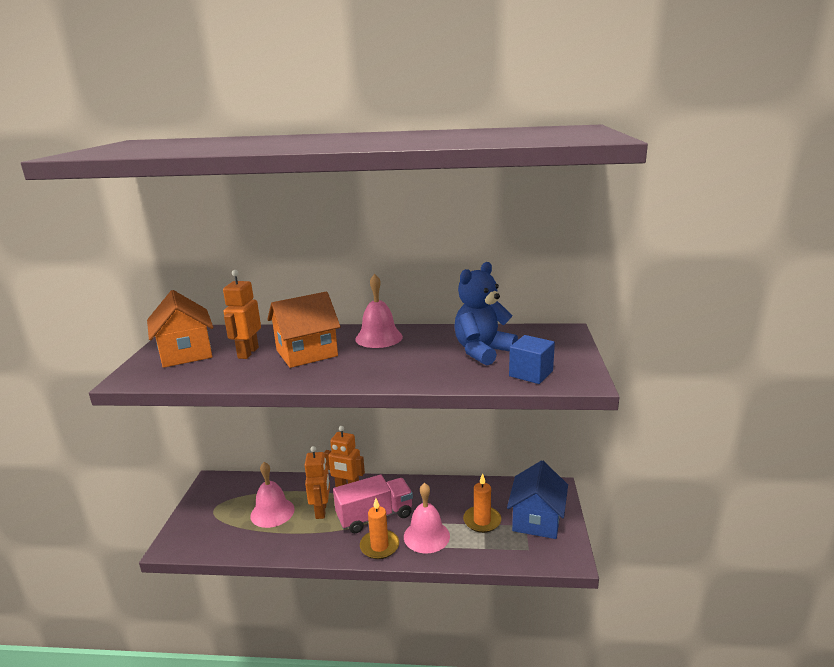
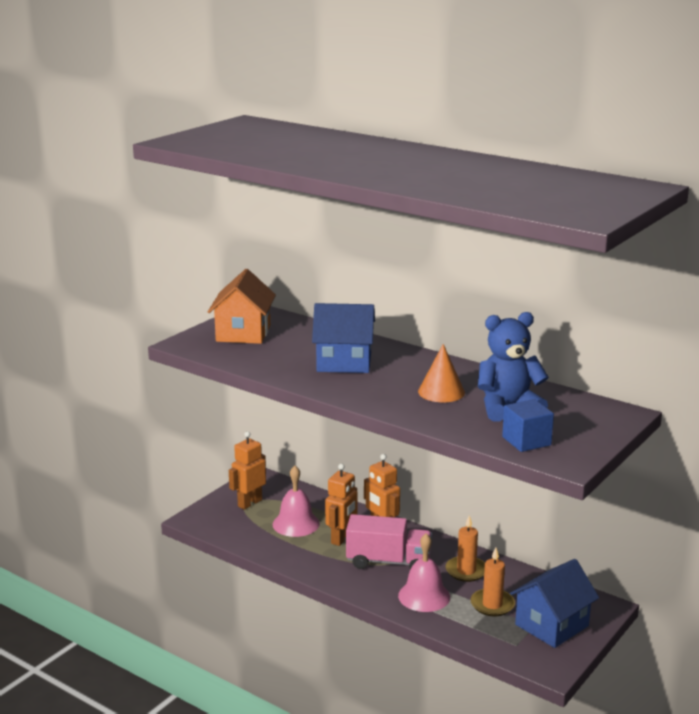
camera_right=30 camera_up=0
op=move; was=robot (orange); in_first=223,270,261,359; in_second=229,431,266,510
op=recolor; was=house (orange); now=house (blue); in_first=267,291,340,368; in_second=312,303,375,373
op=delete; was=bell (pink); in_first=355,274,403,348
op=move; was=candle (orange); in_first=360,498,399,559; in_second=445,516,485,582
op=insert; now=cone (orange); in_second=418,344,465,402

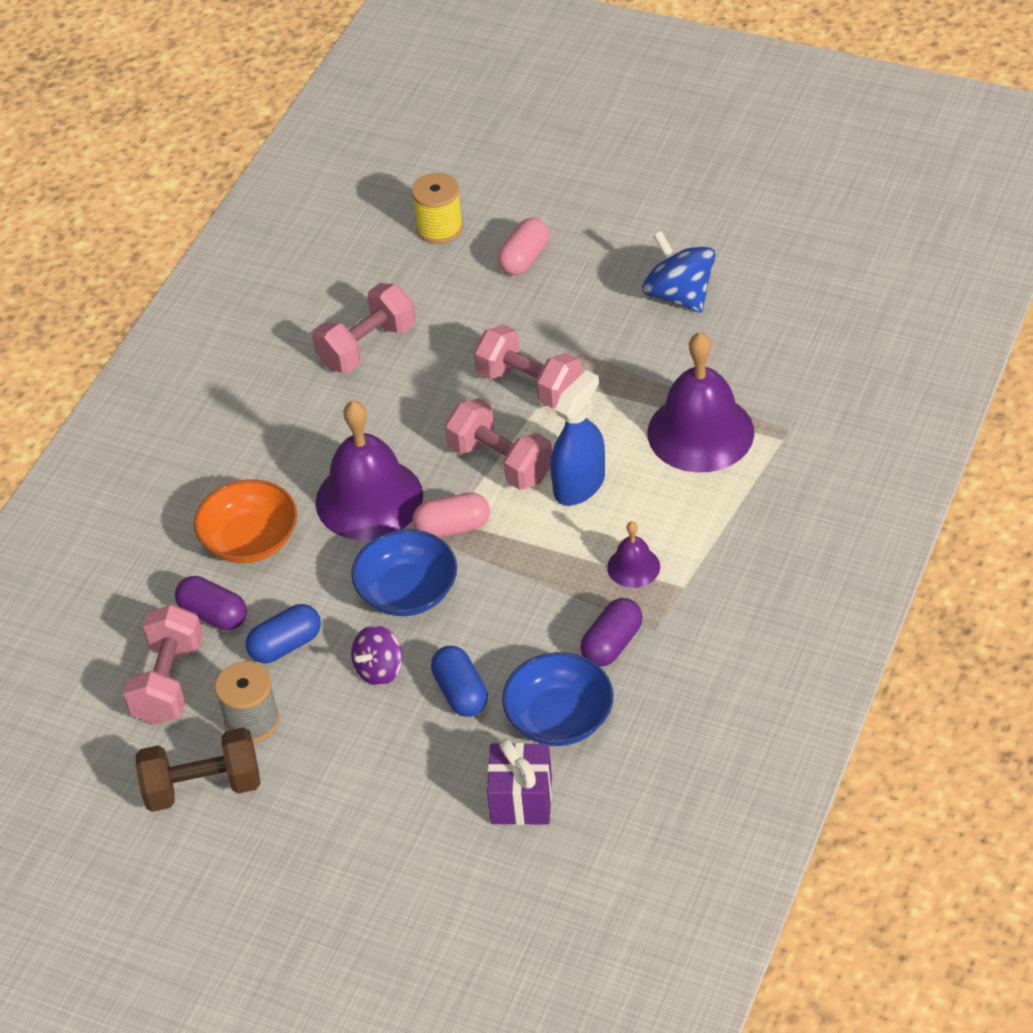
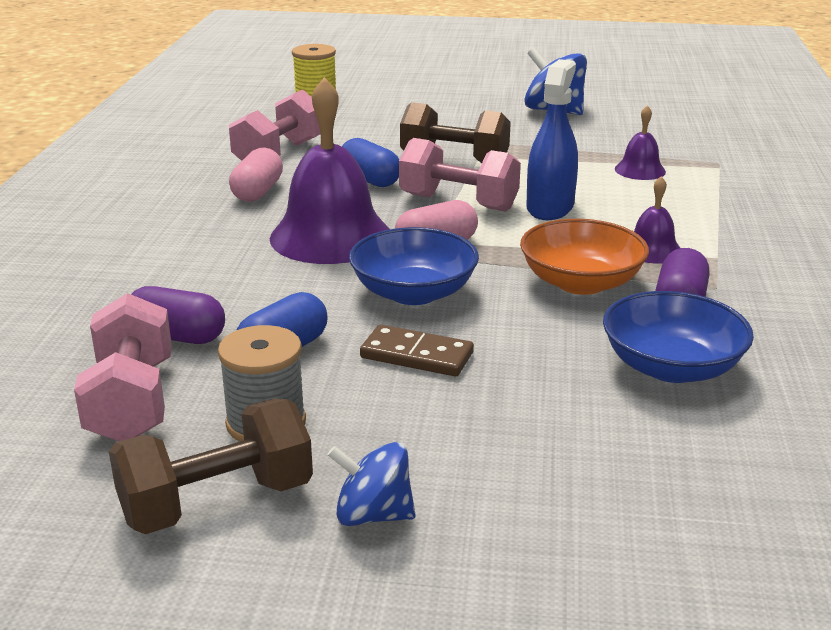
camera_right=-20 camera_up=-20
op=move; was=bowl (orange); in_first=194,479,297,563; in_second=520,219,649,295
op=replace; was=spinning top (purple); now=domino (brown); in_first=351,625,403,686; in_second=360,324,474,376
op=move; was=capsule (blue); in_first=431,646,488,717; in_second=342,138,399,187
op=recolor; was=dumbbell (pink); now=dumbbell (brown); in_first=474,325,582,409; in_second=400,102,511,163
op=delete; was=gift (purple); in_first=487,739,552,825
op=move; was=capsule (pink); in_first=497,218,549,275; in_second=229,147,283,202
op=resize; was=bell (purple); in_first=647,332,754,473; in_second=615,105,666,180; ratio=0.47
op=insert; now=spinning top (blue); in_second=327,442,416,526

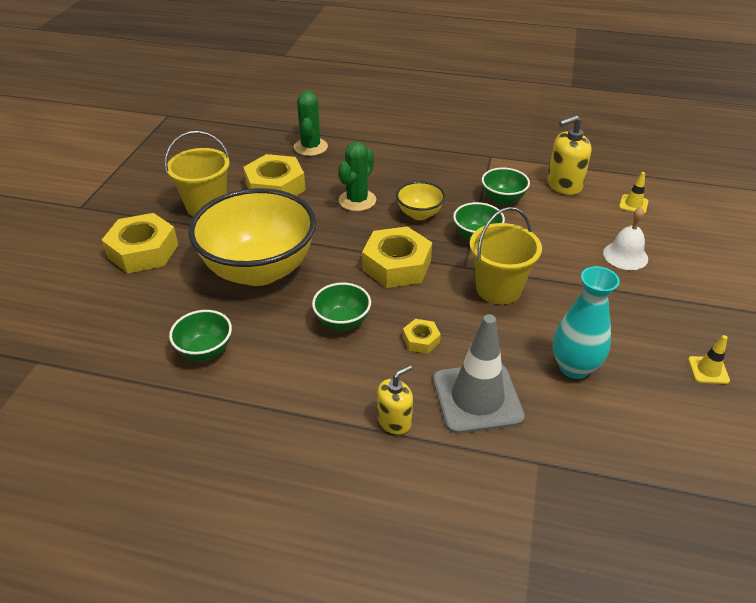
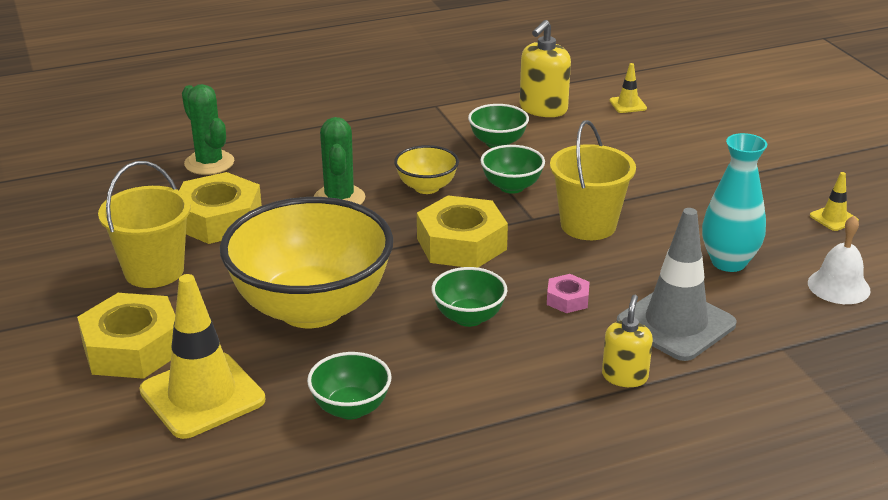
camera_right=-35 camera_up=-10
op=recolor; was=nut (yellow); now=nut (pink); in_first=403,319,441,354; in_second=547,274,590,313
op=move; was=bell (white); in_first=603,207,648,270; in_second=808,216,871,304
op=insert; now=traffic cone (yellow); in_second=139,274,266,439

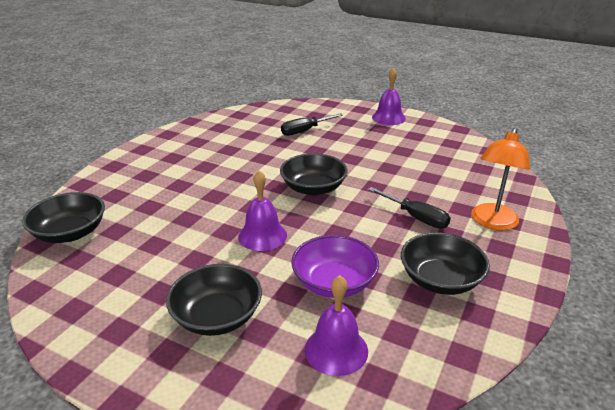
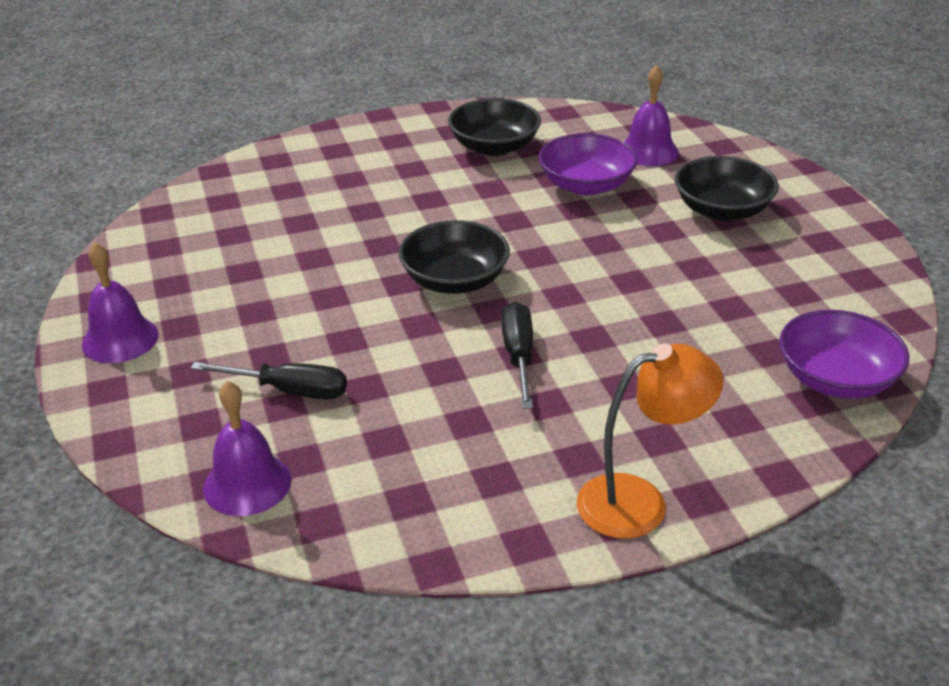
camera_right=-135 camera_up=5
op=recolor; was=bowl (black); now=bowl (purple); in_first=22,192,105,243; in_second=779,310,910,399
op=move; was=bell (purple); in_first=238,171,287,251; in_second=203,381,291,516
op=move; was=screwdriver (black); in_first=368,187,451,229; in_second=501,302,533,409
op=move; was=lamp (orange); in_first=471,128,530,230; in_second=577,343,724,539

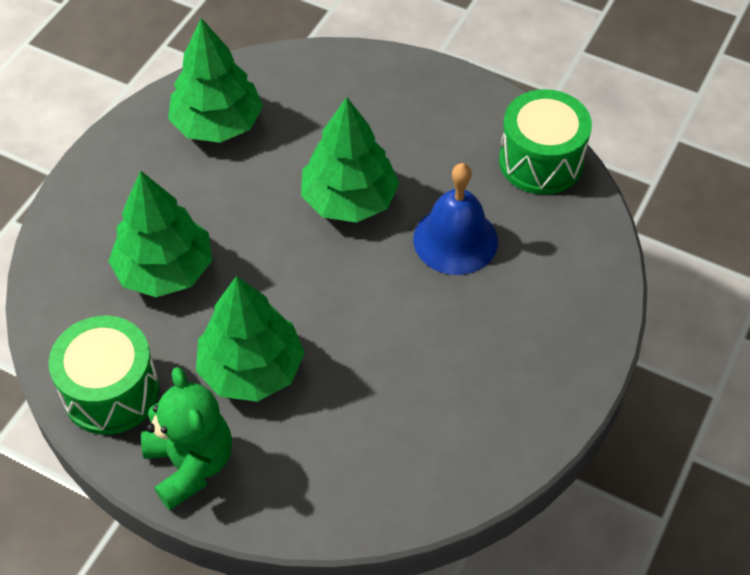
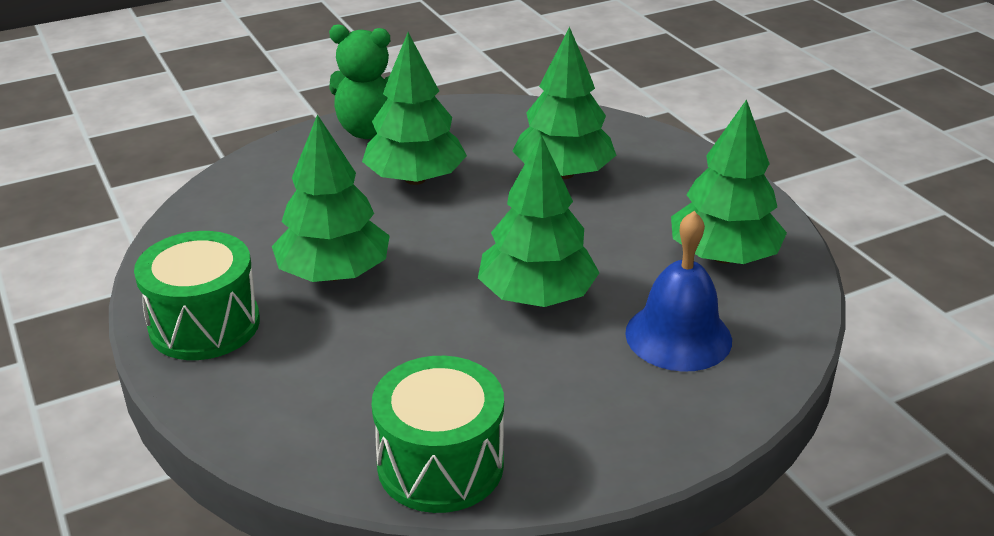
camera_right=125 camera_up=-20
op=move; was=drum (green); in_first=49,316,160,435; in_second=134,231,260,360
op=move; was=bell (blue); in_first=413,163,498,275; in_second=625,211,732,372
op=insert; now=tree (green); in_second=272,114,390,282

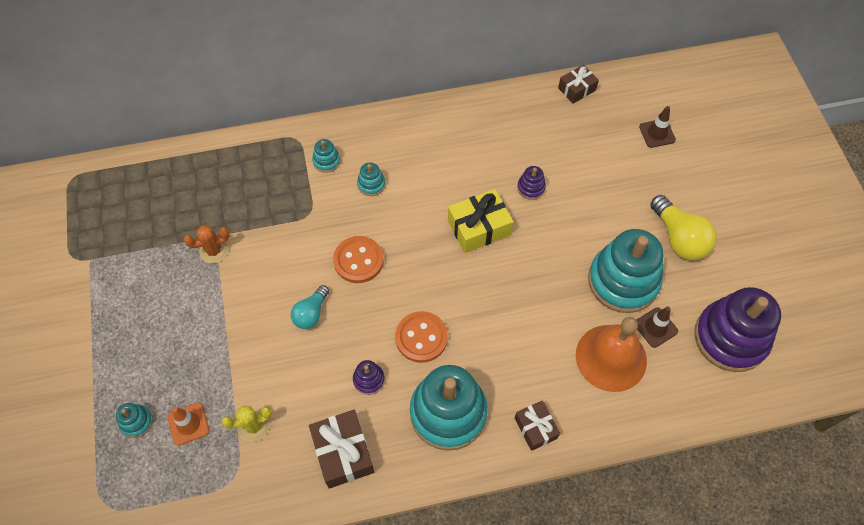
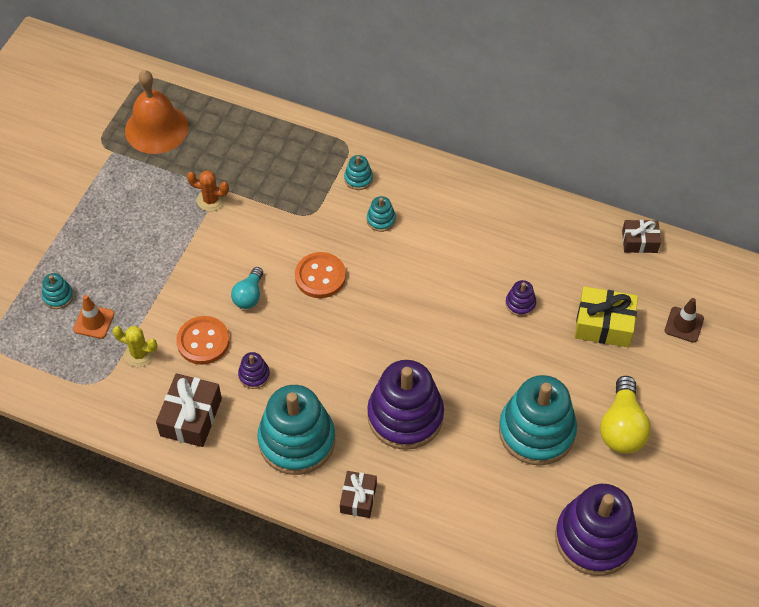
camera_right=35 camera_up=-5
op=rotate; was=light bulb (turquoise); in_first=291,285,329,329; in_second=231,267,263,309; clockwise=-45
op=move; was=button (orange); in_first=395,311,448,363; in_second=176,316,230,365
op=move; was=gift (yellow); in_first=448,189,513,253; in_second=574,286,638,348
op=move; was=bell (orange); in_first=576,317,647,392; in_second=125,70,189,154
op=delete; was=traffic cone (brown); in_first=637,306,678,348
op=insert; now=stacking toy (purple); in_second=367,360,444,450

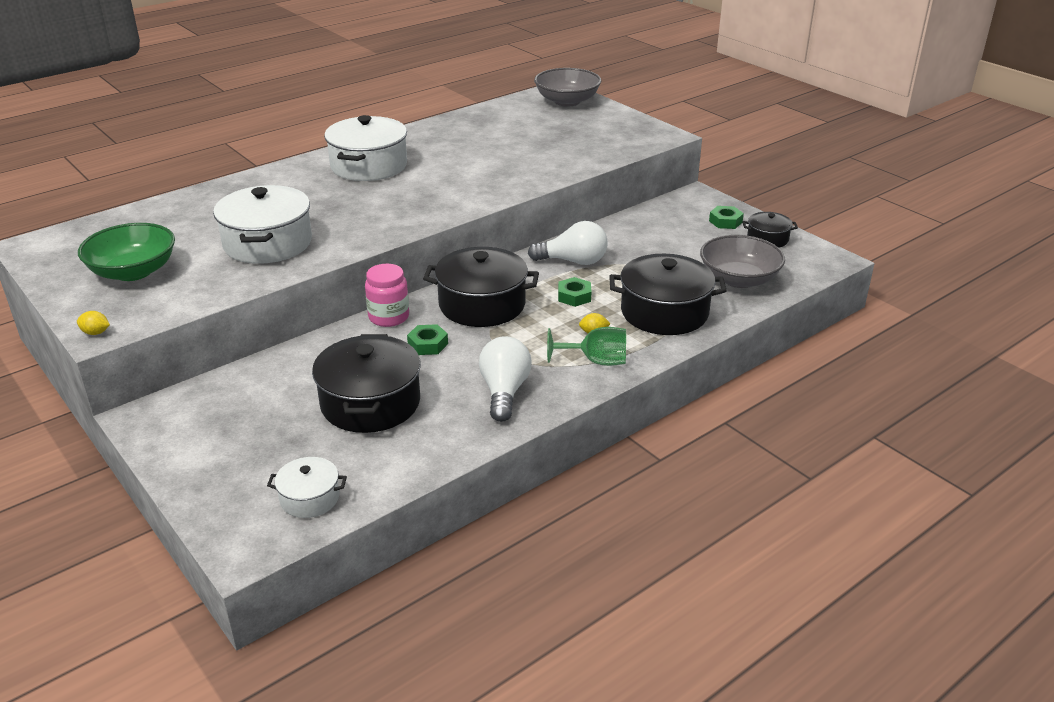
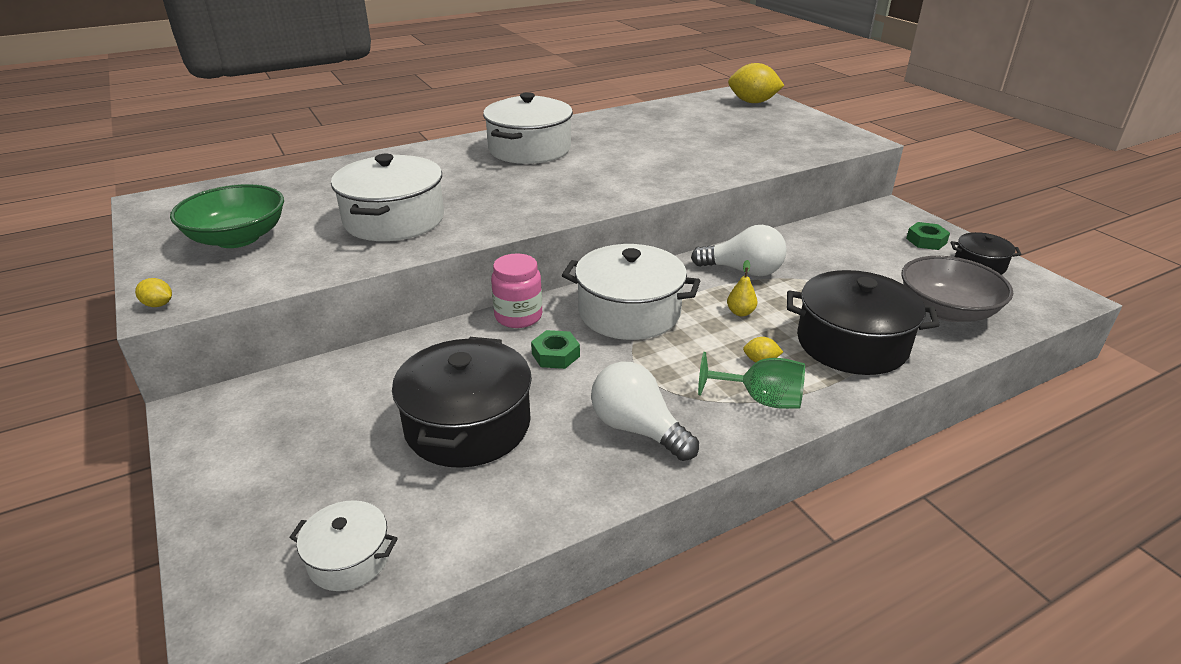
camera_right=10 camera_up=0
op=recolor; was=pot (black); now=pot (white); in_first=423,247,539,327; in_second=562,244,700,340
op=rotate; was=light bulb (white); in_first=479,336,531,422; in_second=591,362,699,461; clockwise=-60
op=replace; was=bowl (grey); now=lemon (yellow); in_first=534,68,601,107; in_second=728,63,785,103
op=replace; was=nut (green); now=pear (yellow); in_first=558,277,591,307; in_second=727,260,758,316

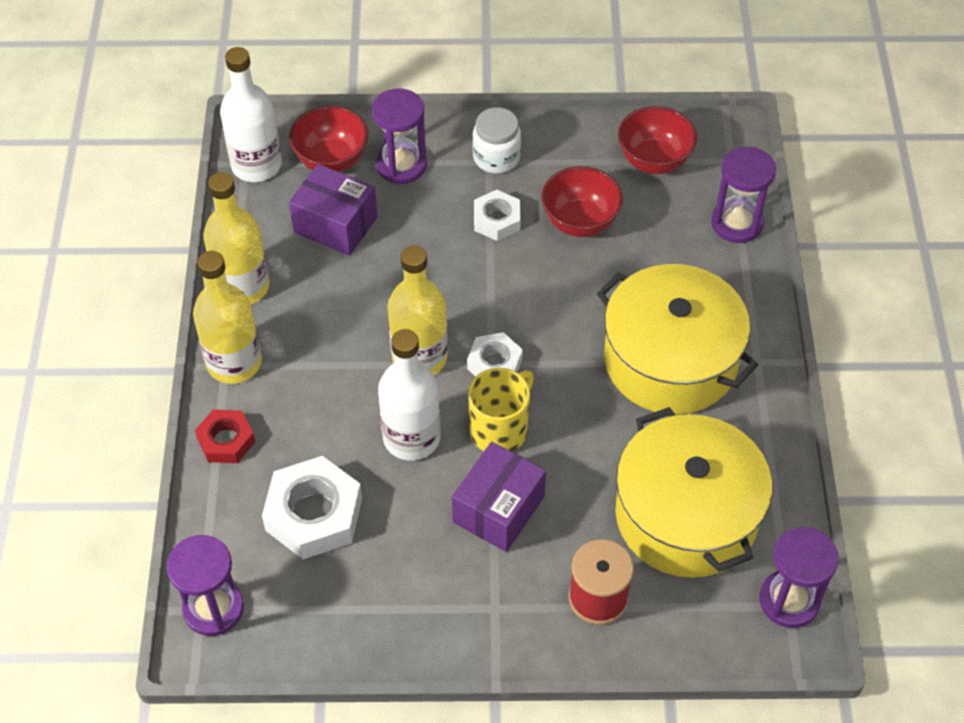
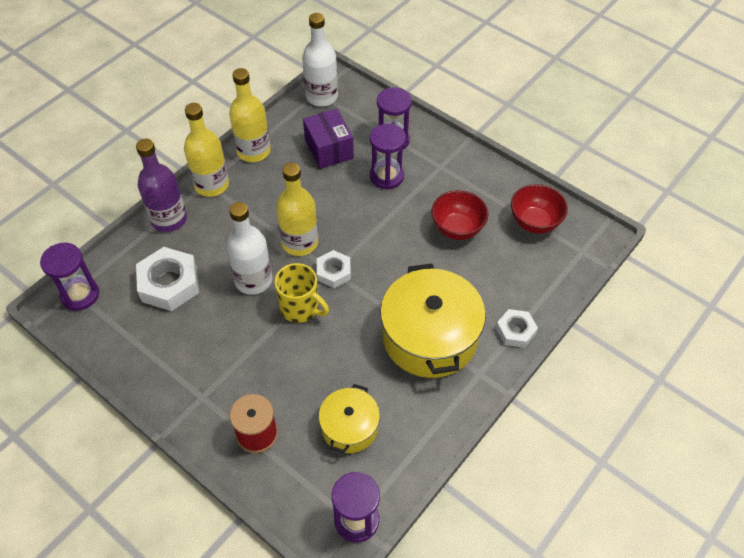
camera_right=40 camera_up=0
op=replace; was=nut (red); now=bottle (purple); in_first=195,409,255,463; in_second=136,139,187,232
op=delete; was=bowl (red); in_first=289,106,368,172
op=delete; was=box (purple); in_first=452,442,546,552
op=rotate; was=mug (yellow); in_first=468,368,534,452; in_second=275,263,329,323; clockwise=45
op=delete; was=jar (white); in_first=473,107,521,173
op=move; was=nut (white); in_first=474,190,521,241; in_second=496,309,538,348
op=resize; was=pot (yellow); in_first=615,407,772,578; in_second=319,384,380,453; ratio=0.56
op=move; was=hourglass (purple); in_first=711,146,776,243; in_second=370,123,406,189

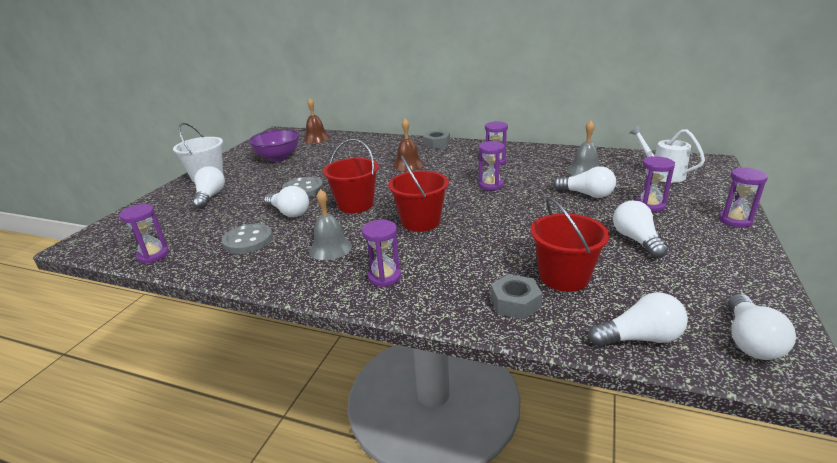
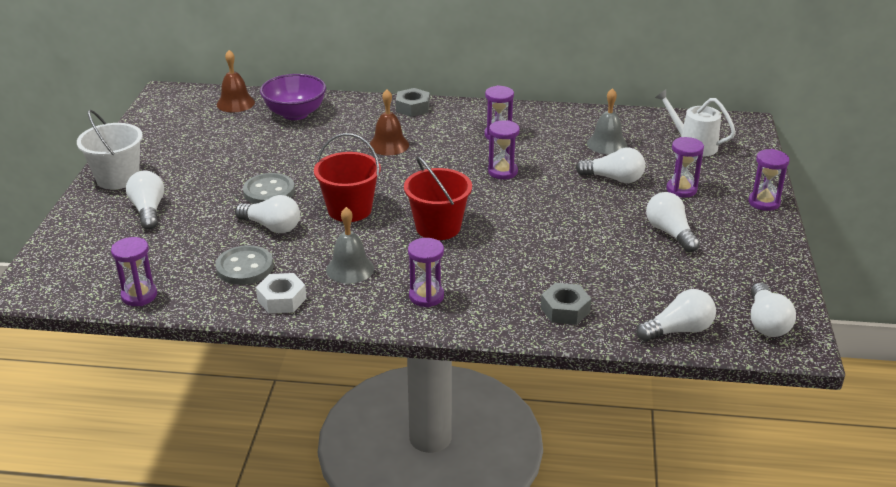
camera_right=-15 camera_up=5
op=move; was=bowl (purple); in_first=249,129,300,162; in_second=260,74,326,120
op=delete; was=bucket (red); in_first=531,197,610,292
op=insert; now=nut (white); in_second=256,273,307,314

